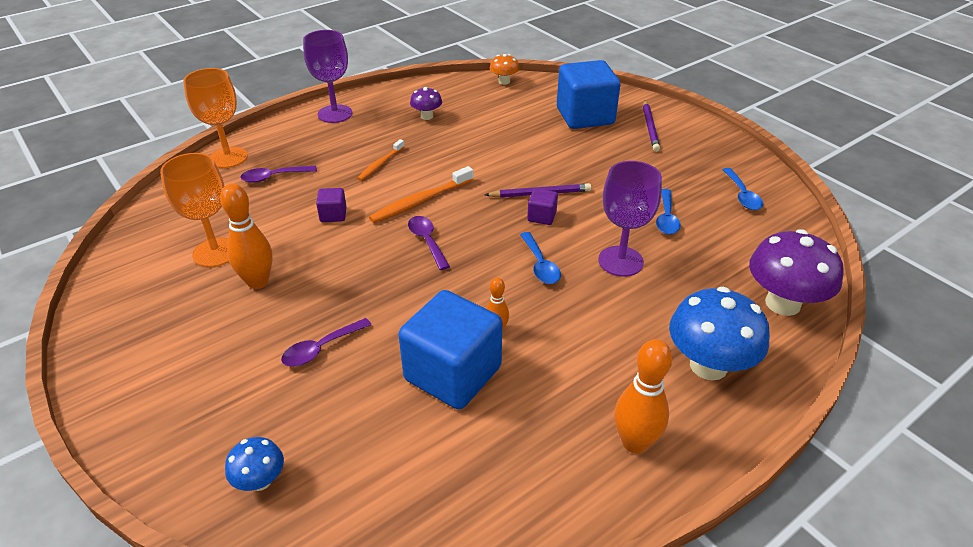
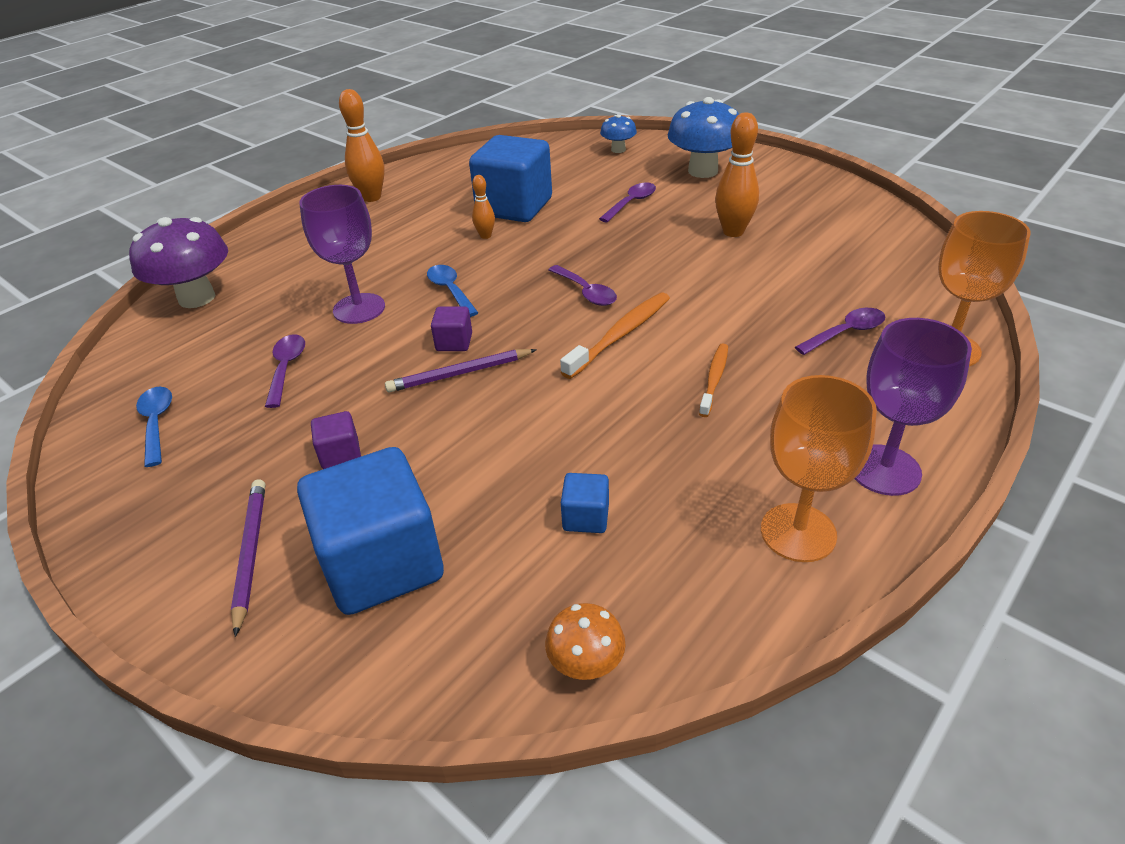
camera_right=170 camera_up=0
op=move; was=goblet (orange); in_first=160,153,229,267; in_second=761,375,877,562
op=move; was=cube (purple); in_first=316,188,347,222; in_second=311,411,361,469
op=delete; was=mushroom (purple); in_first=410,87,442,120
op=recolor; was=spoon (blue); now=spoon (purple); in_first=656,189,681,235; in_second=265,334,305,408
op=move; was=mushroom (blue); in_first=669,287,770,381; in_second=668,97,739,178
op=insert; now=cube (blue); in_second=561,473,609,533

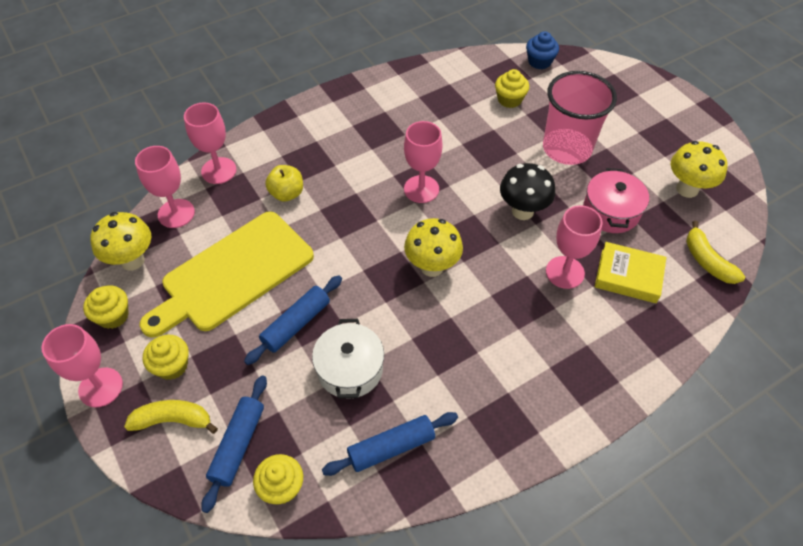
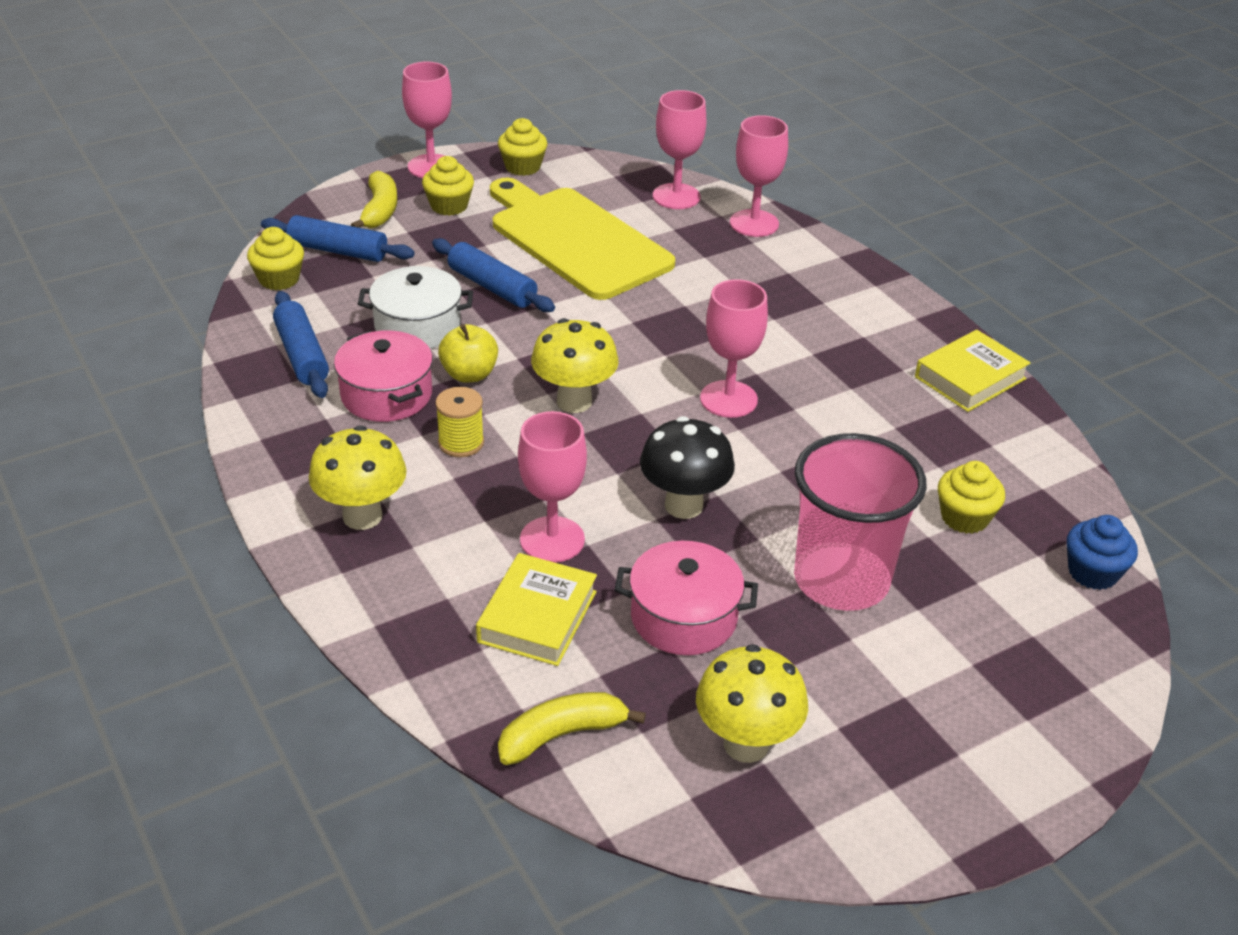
camera_right=90 camera_up=-15
op=move; was=mushroom (yellow); in_first=90,212,151,271; in_second=309,425,407,530
op=move; was=apple (yellow); in_first=265,165,303,202; in_second=438,324,498,383
op=insert; now=pot (pink); in_second=334,330,433,422
op=insert; now=spool (yellow); in_second=435,387,484,457
op=insert; now=book (yellow); in_second=915,330,1031,412

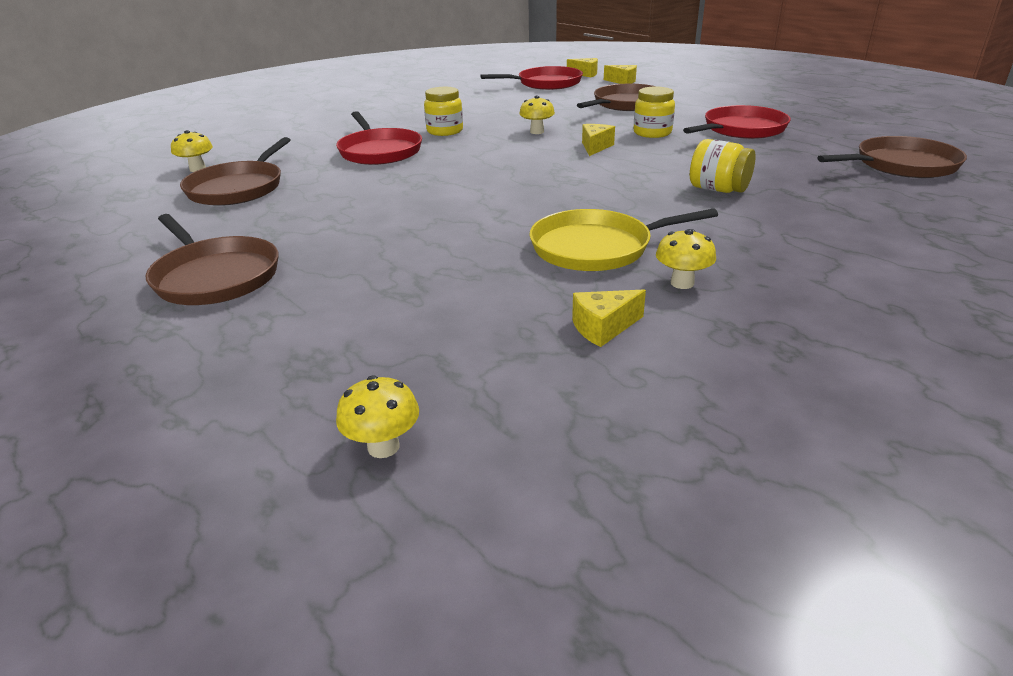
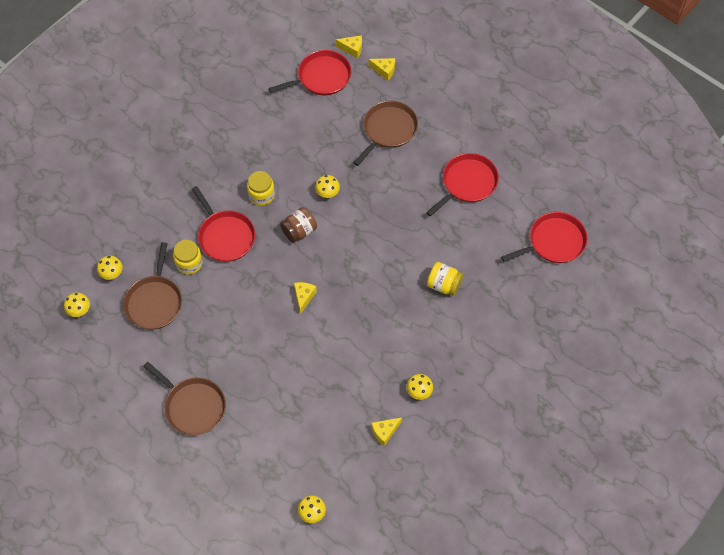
camera_right=-10 camera_up=30
op=delete; was=pan (yellow); in_first=529,208,718,271
op=move; was=cheese (yellow); in_first=582,124,615,156; in_second=294,282,317,314
op=move; was=jar (yellow); in_first=634,87,675,138; in_second=173,240,203,275
op=recolor; was=pan (brown); now=pan (red); in_first=817,136,967,178; in_second=501,212,588,263
op=insert; now=mushroom (yellow); in_second=64,292,90,317
op=insert; now=jar (brown); in_second=280,207,317,243

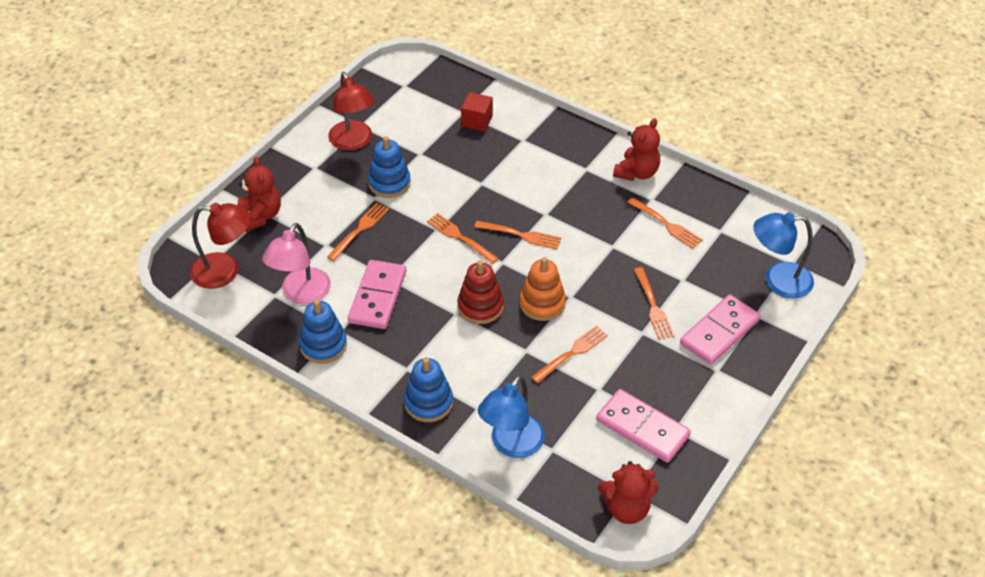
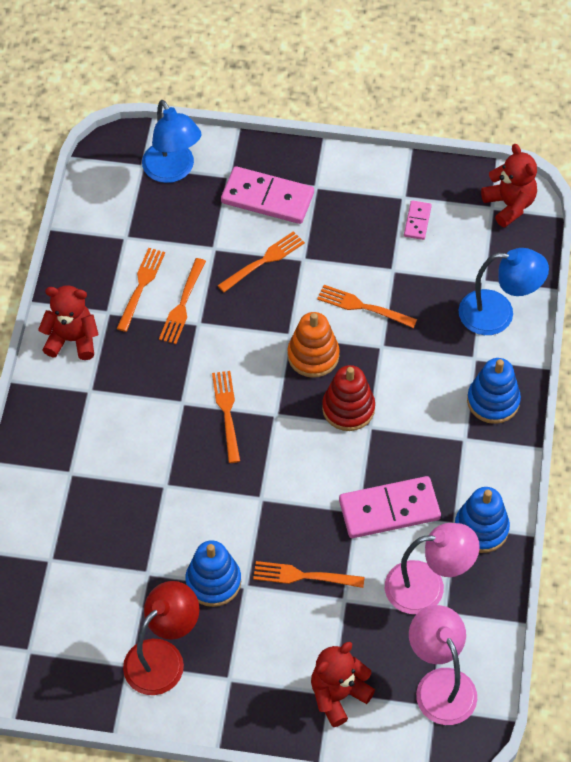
camera_right=-115 camera_up=10
op=recolor; was=lamp (red); now=lamp (pink); in_first=190,203,251,289; in_second=409,605,477,725
op=move; was=fork (orange); in_first=427,213,498,264; in_second=159,258,206,344
op=delete; was=cube (red); in_first=461,92,493,132
op=resize; was=domino (pink); in_first=596,389,691,463; in_second=404,200,432,240; ratio=0.5

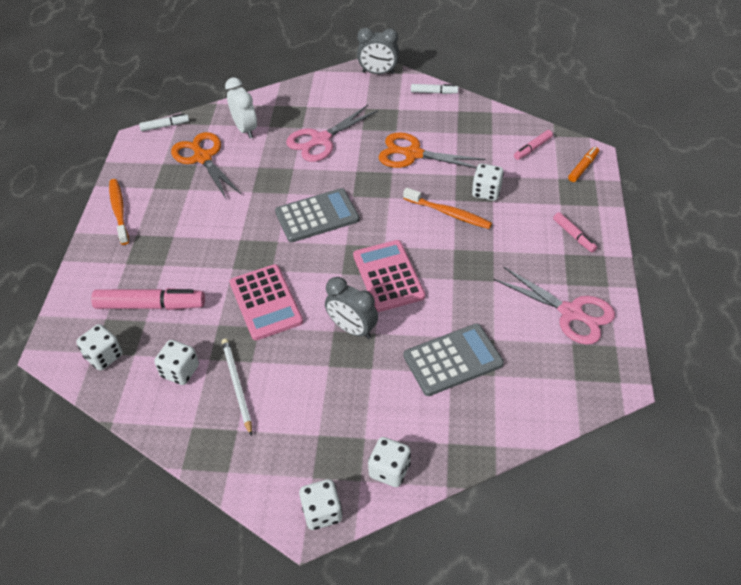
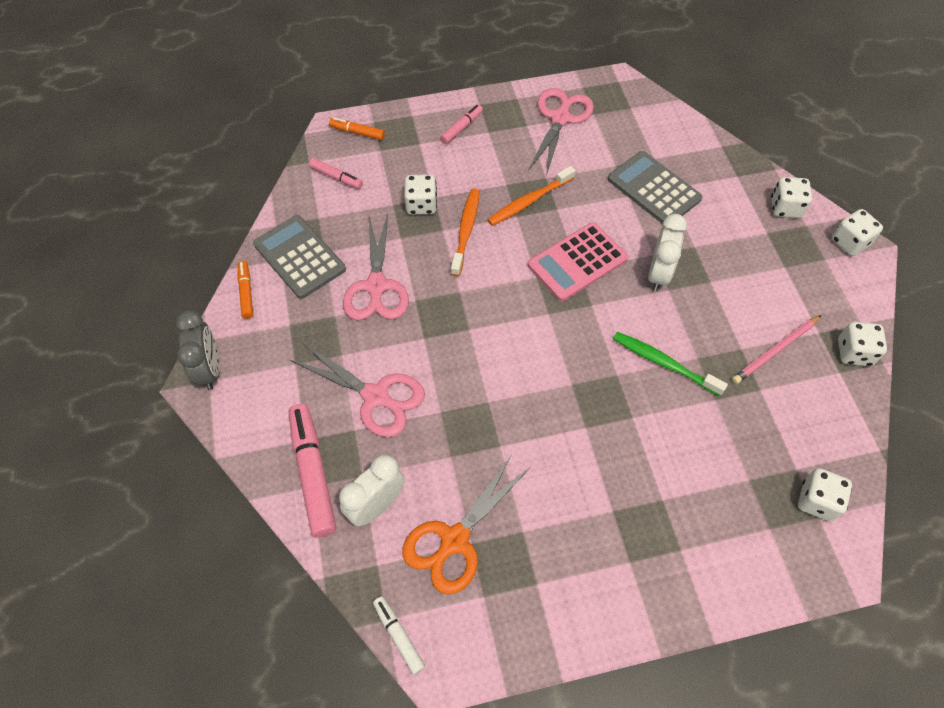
camera_right=-110 camera_up=10
op=move; was=marker (pink); in_first=91,288,205,310; in_second=289,404,336,538
op=move; was=toothbrush (orange); in_first=109,179,129,245; in_second=487,166,576,226
op=move; was=dice (white); in_first=154,340,199,385; in_second=838,322,887,366
op=recolor; was=pencil (white); now=pencil (pink); in_first=221,338,252,436; in_second=732,315,821,384
op=replace; was=calculator (pink); now=toothbrush (green); in_first=230,264,303,340; in_second=613,332,728,396
op=move; was=calculator (grey); in_first=275,188,360,243; in_second=253,215,346,299
op=recolor; was=clock (grey); now=clock (white); in_first=325,277,378,339; in_second=648,214,687,291
op=recolor; was=scissors (orange); now=scissors (pink); in_first=378,132,485,168; in_second=343,214,409,320
op=recolor; was=marker (white); now=marker (orange); in_first=411,84,458,94; in_second=238,261,253,319

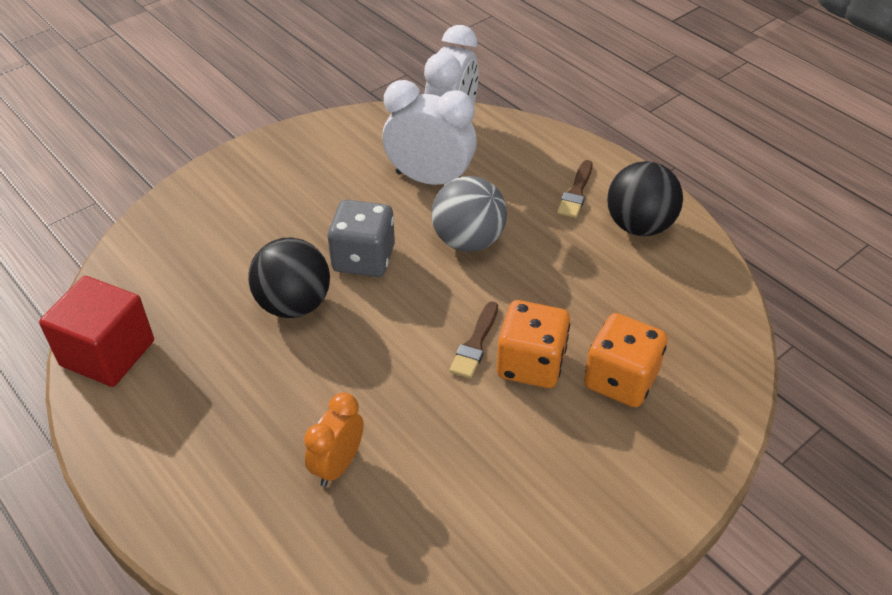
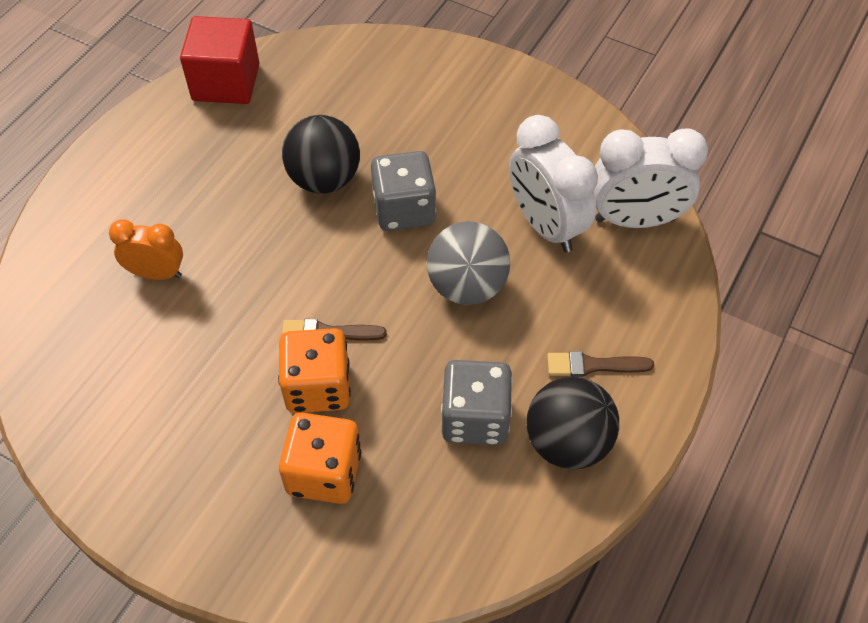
camera_right=70 camera_up=10
op=rotate; was=clock (white); in_first=382,80,477,185; in_second=509,115,598,253; clockwise=150
op=insert; now=dice (grey); in_second=441,360,513,445

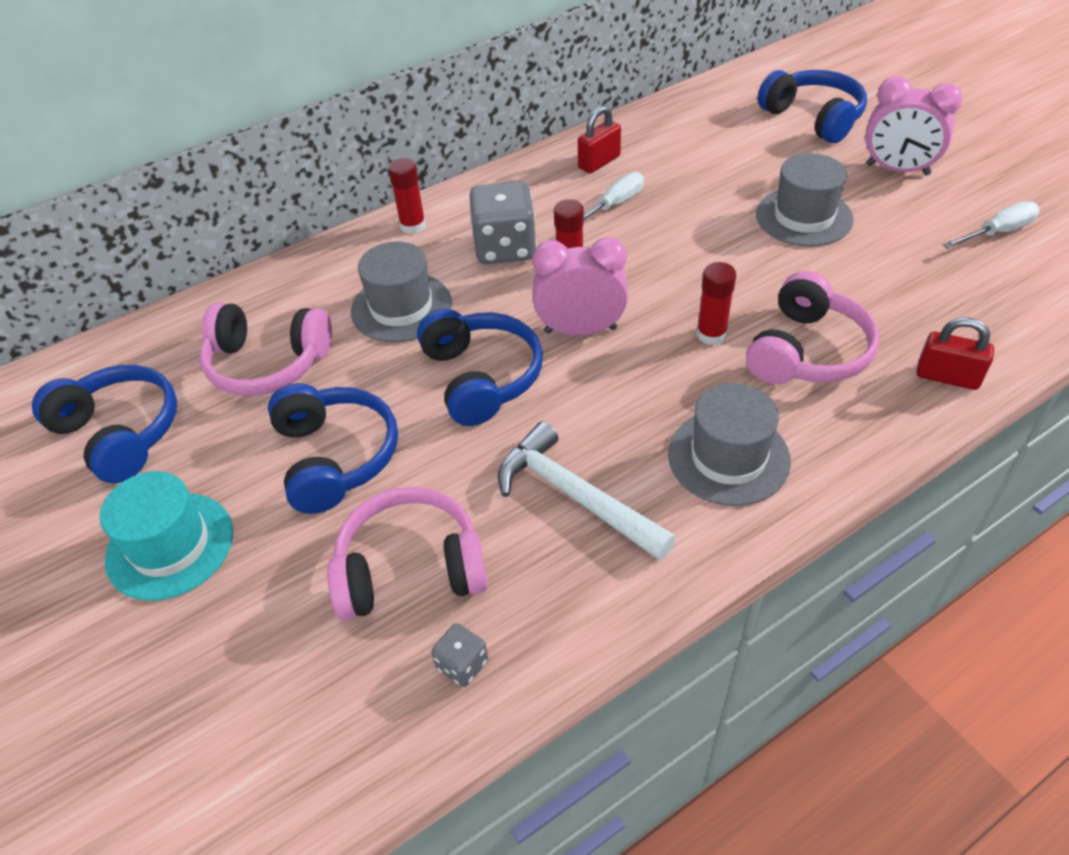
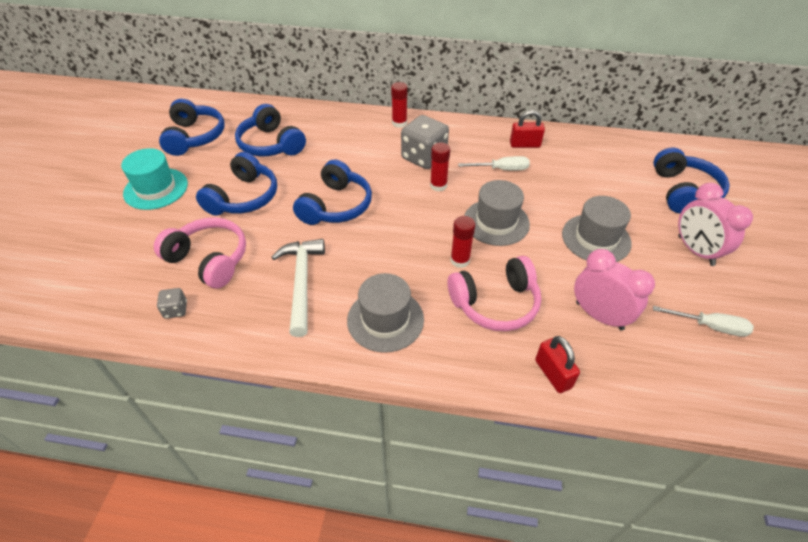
camera_right=40 camera_up=0
op=recolor; was=headphones (pink); now=headphones (blue); in_first=200,303,332,396; in_second=235,104,306,156
op=move; was=hat (grey); in_first=351,241,452,342; in_second=464,180,530,246
op=move; was=clock (pink); in_first=533,237,628,336; in_second=574,249,655,330

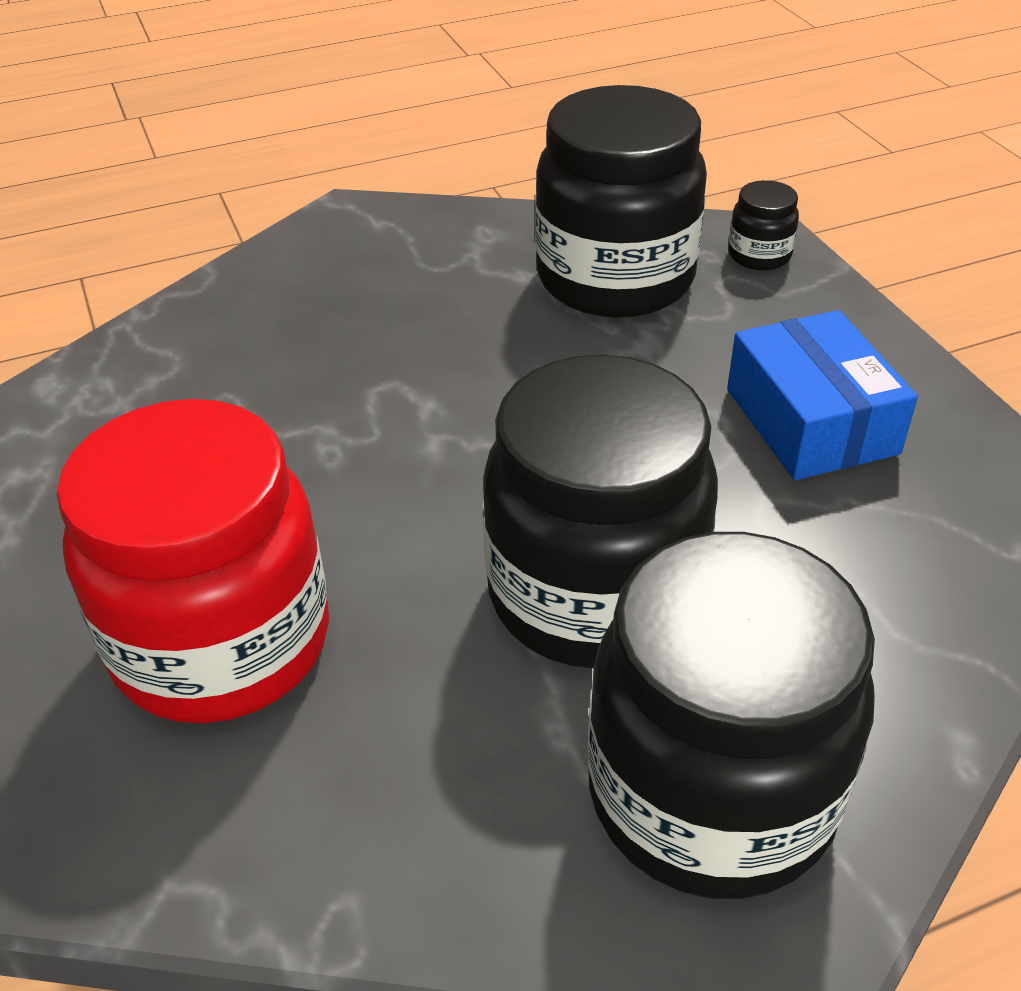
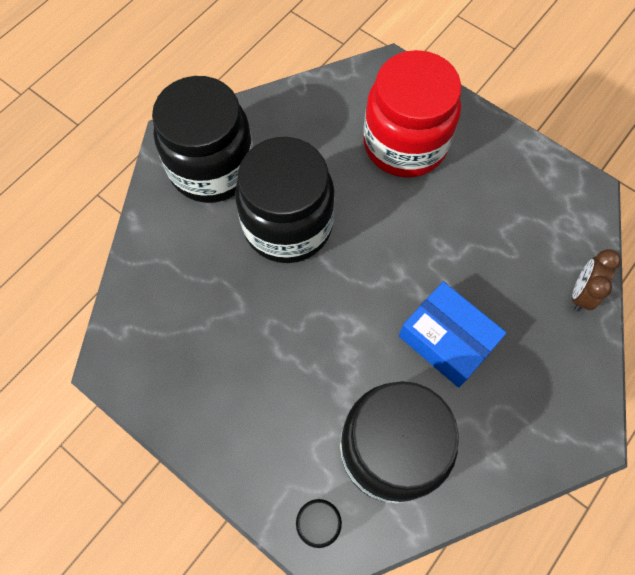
camera_right=150 camera_up=25
op=move; was=box (blue); in_first=727,310,918,480; in_second=399,282,506,387
op=insert; now=clock (brown); in_second=572,249,621,311

